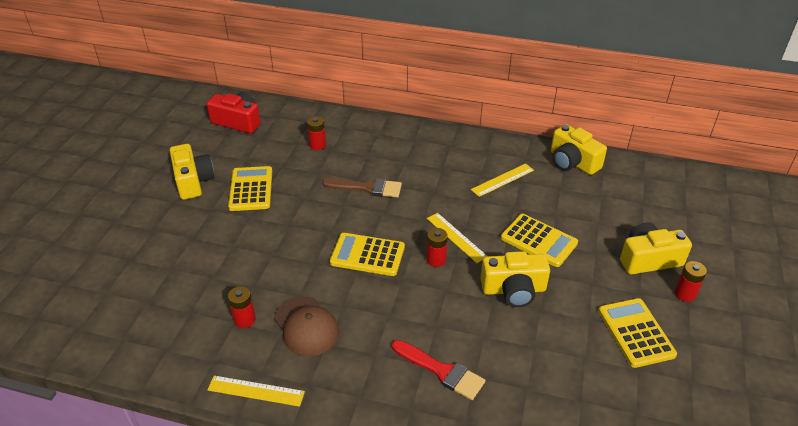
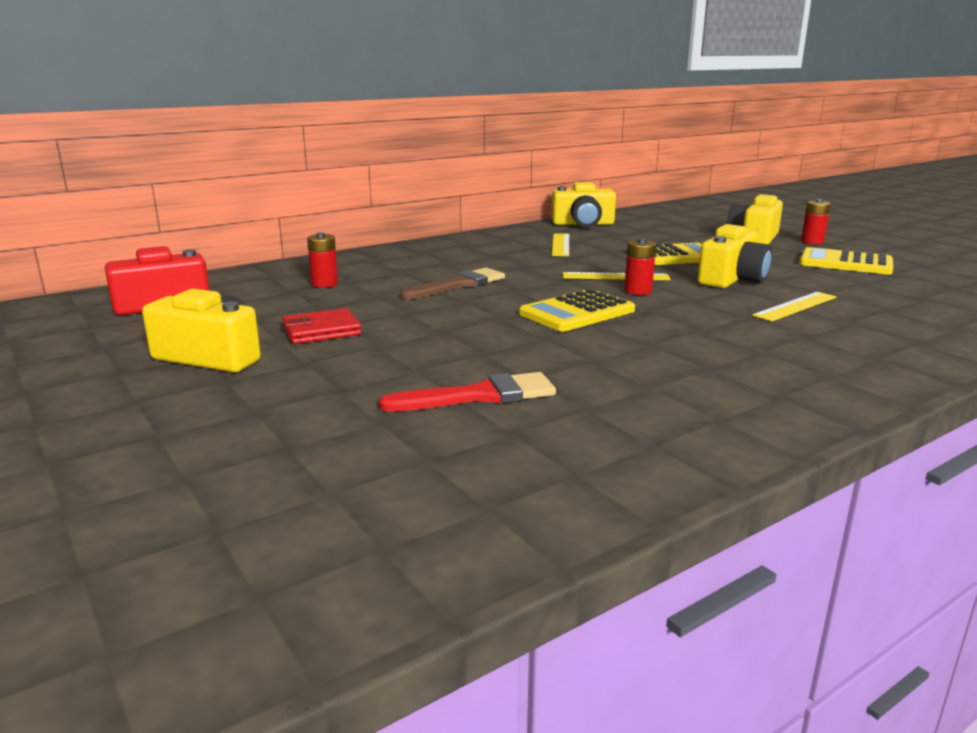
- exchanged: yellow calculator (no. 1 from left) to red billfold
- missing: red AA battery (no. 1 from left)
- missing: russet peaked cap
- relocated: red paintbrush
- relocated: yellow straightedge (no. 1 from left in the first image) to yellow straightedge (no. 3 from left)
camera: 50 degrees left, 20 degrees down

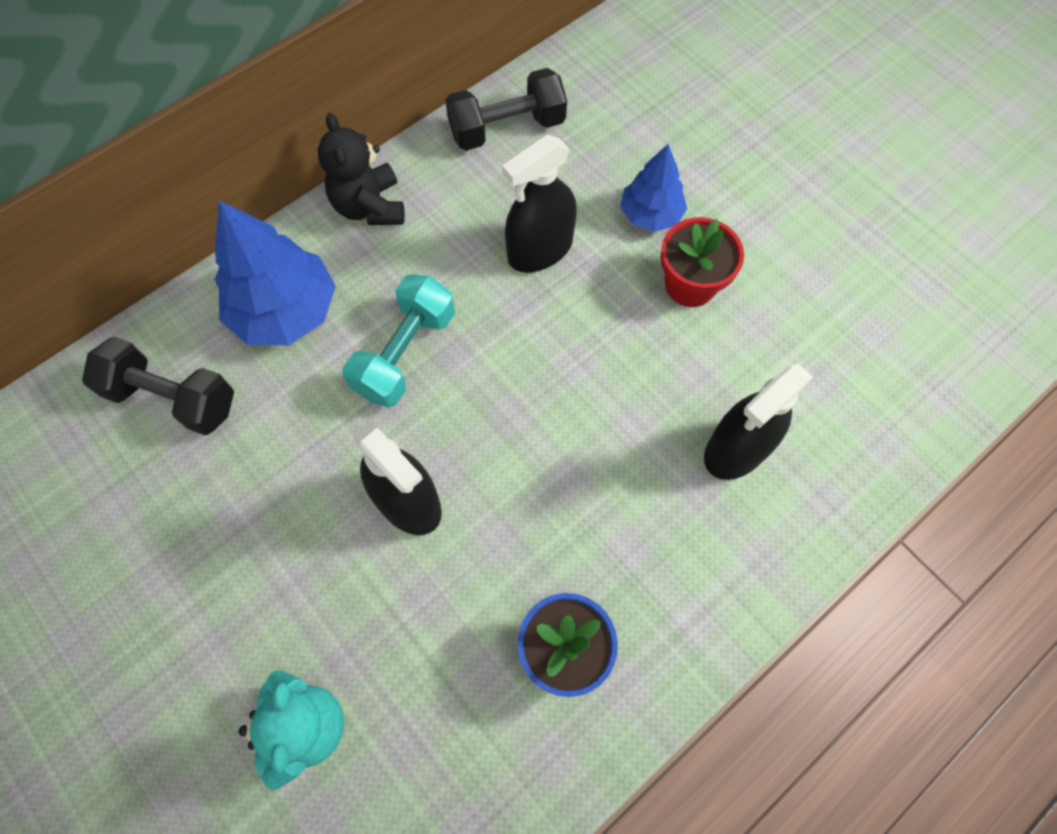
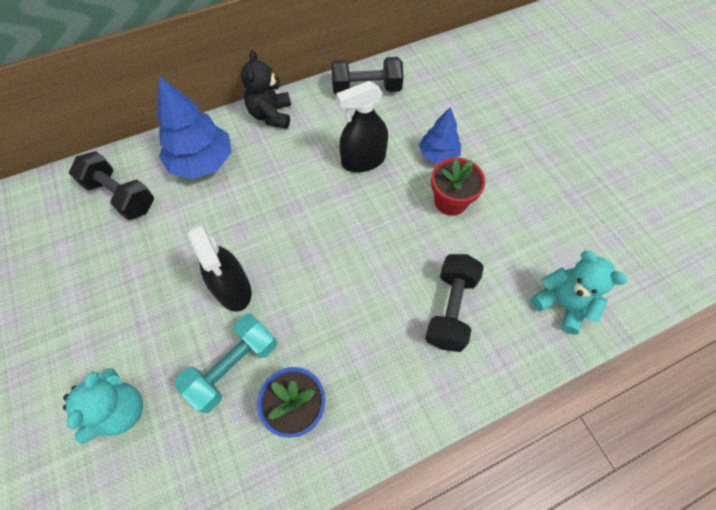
- relocated: aqua hand weight
- exchanged: ebony spray cleaner (no. 3 from left) to ebony hand weight (no. 3 from left)
- appeared: aqua teddy bear (no. 2 from left)
camera: 15 degrees right, 5 degrees down

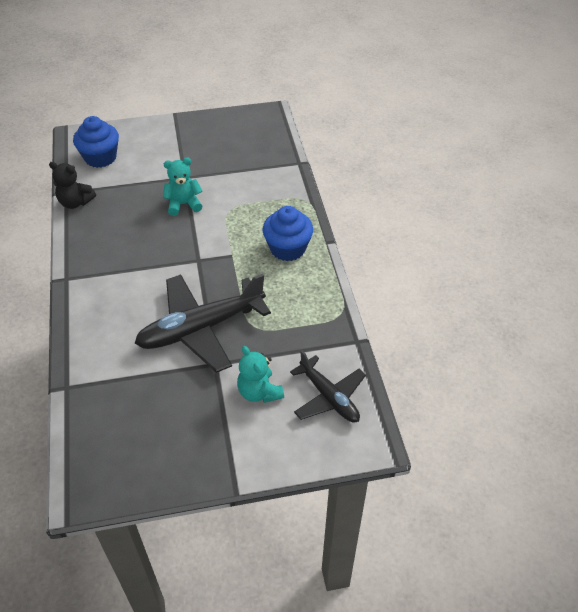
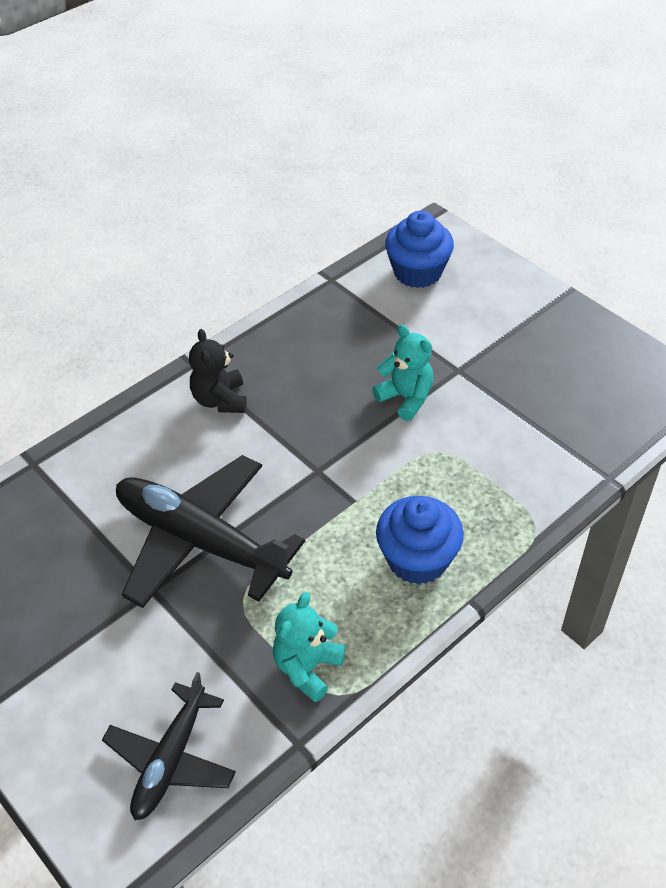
- relocated: ebony teddy bear
- relocated: aqua teddy bear (no. 2 from left in the first image) to aqua teddy bear (no. 1 from left)
camera: 60 degrees right, 0 degrees up

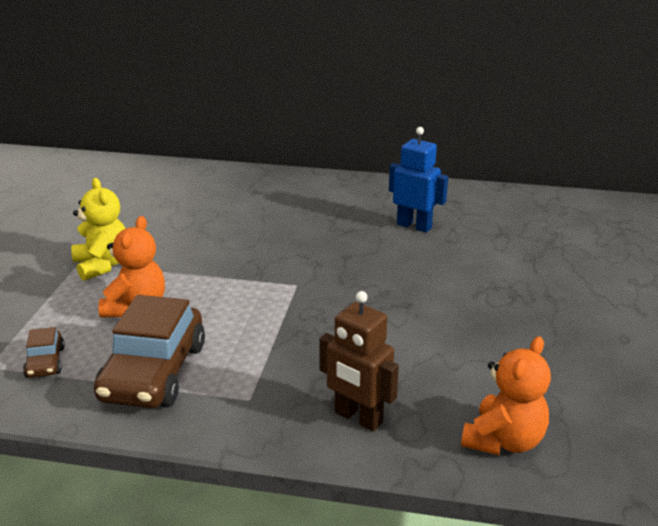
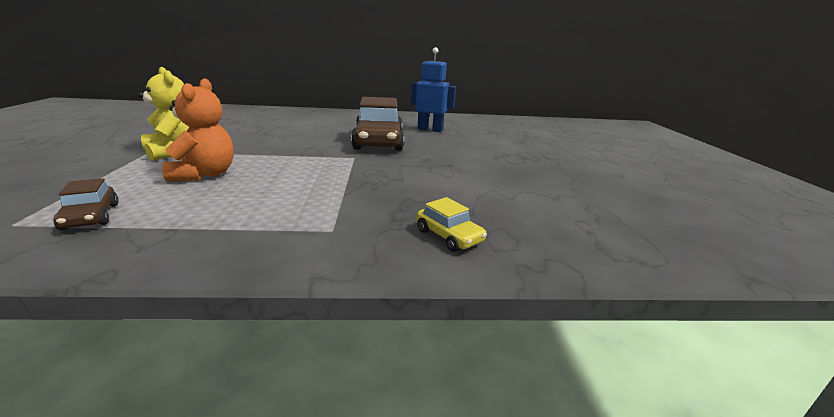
- exchanged: russet toy robot to yellow car
- relocated: russet car (no. 2 from left)
- missing: bright orange teddy bear (no. 2 from left)
camera: 15 degrees left, 5 degrees down

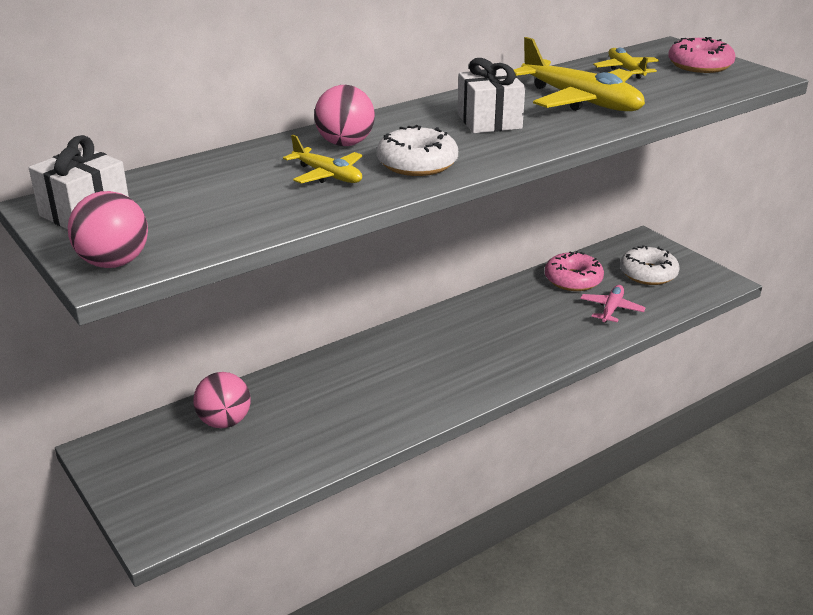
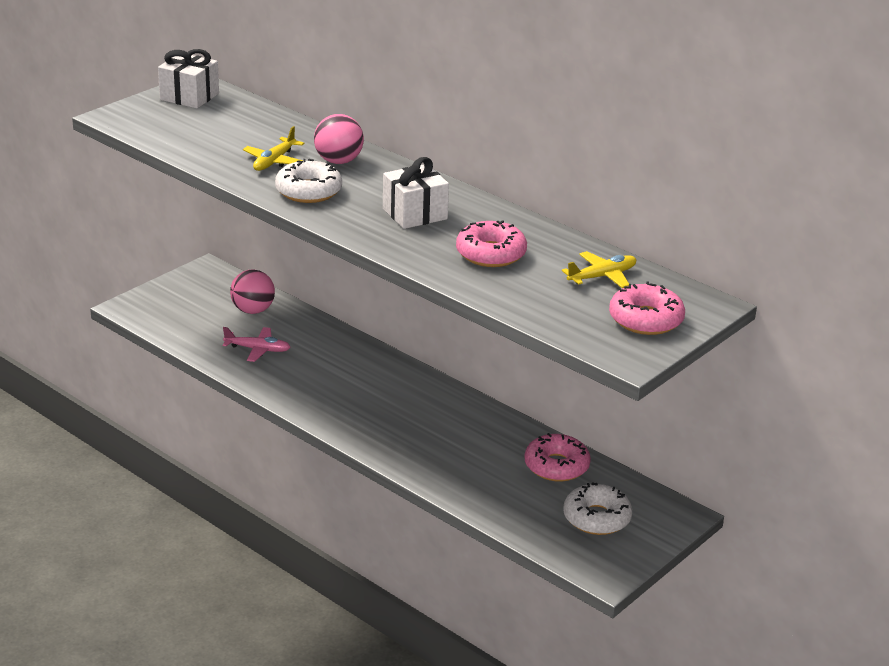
- exchanged: yellow plane (no. 2 from left) to pink doughnut (no. 1 from left)
- missing: pink sphere (no. 1 from left)
- relocated: pink plane
camera: 75 degrees right, 0 degrees up

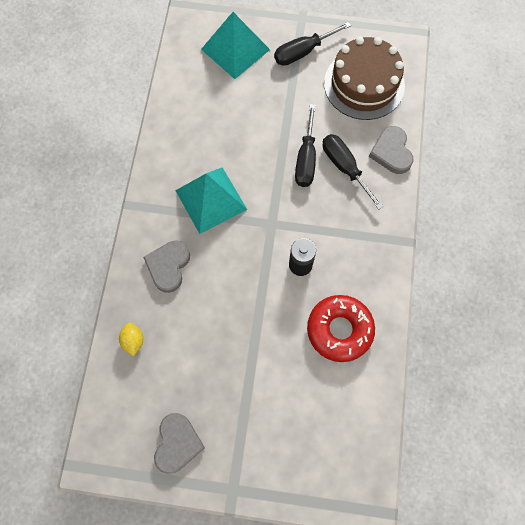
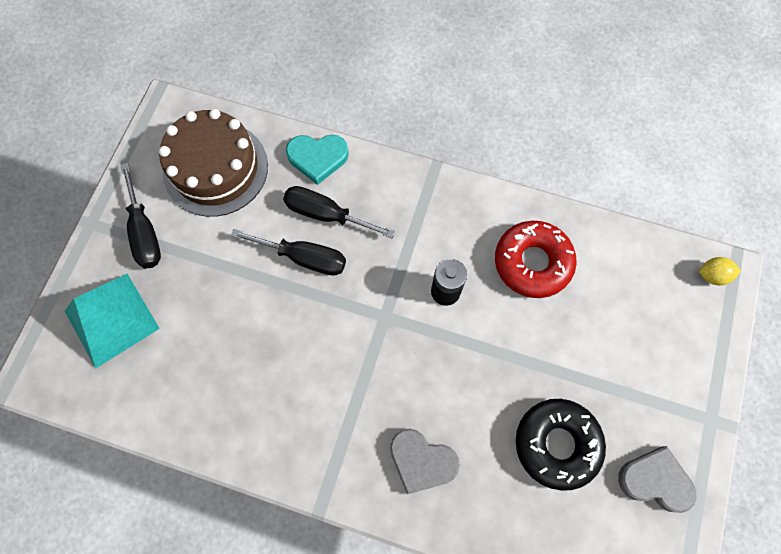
- colour: grey heart shape (no. 3 from left) to aqua heart shape
- spun: ebony screwdriver (no. 3 from left) 45 degrees clockwise
- missing: aqua pyramid shape (no. 1 from left)
- relocated: yellow citrus fruit
- appeared: ebony doughnut
camera: 80 degrees left, 0 degrees up

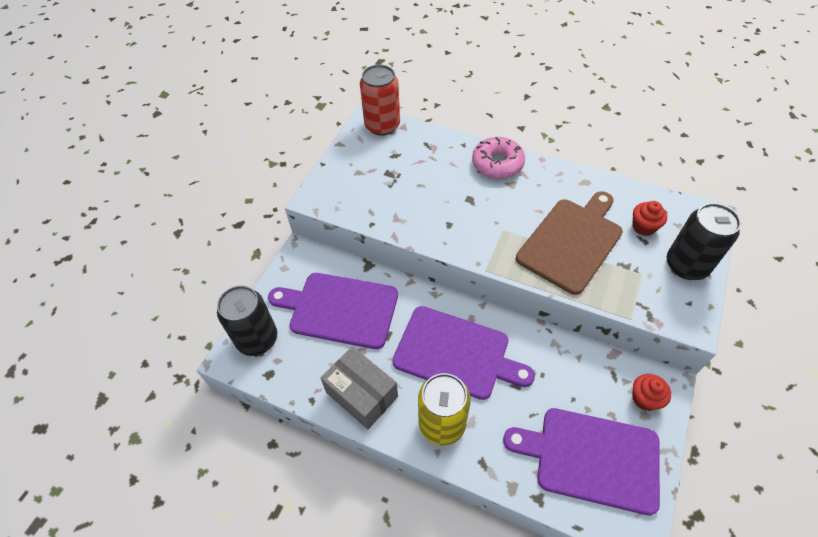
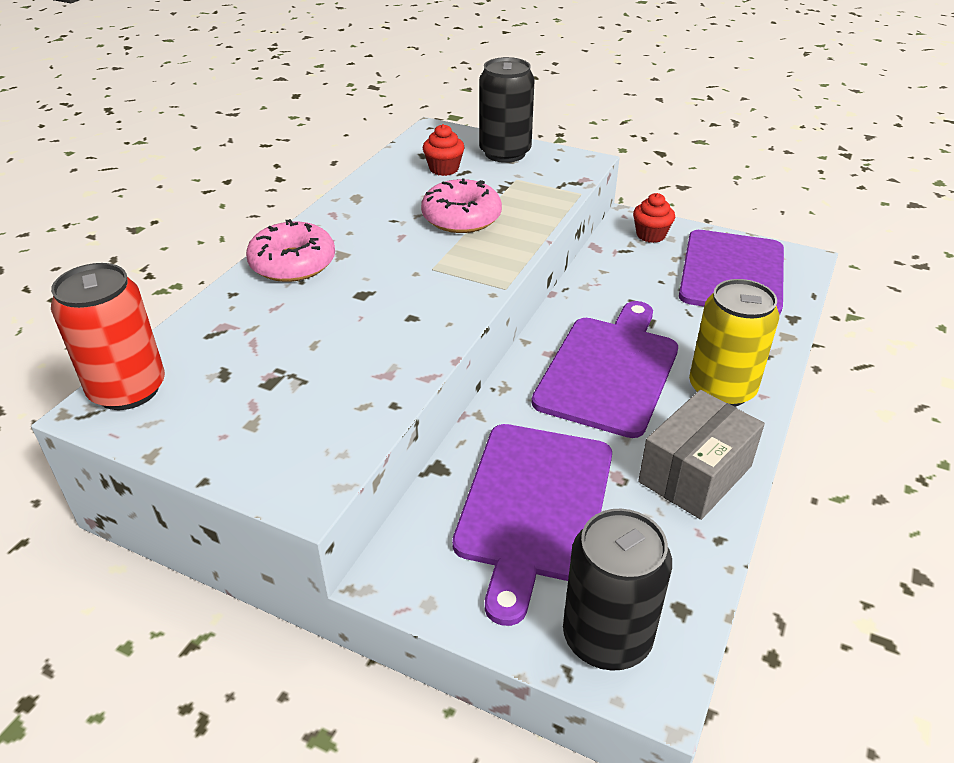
- exchanged: russet bread board to pink doughnut (no. 2 from left)
camera: 90 degrees left, 15 degrees down

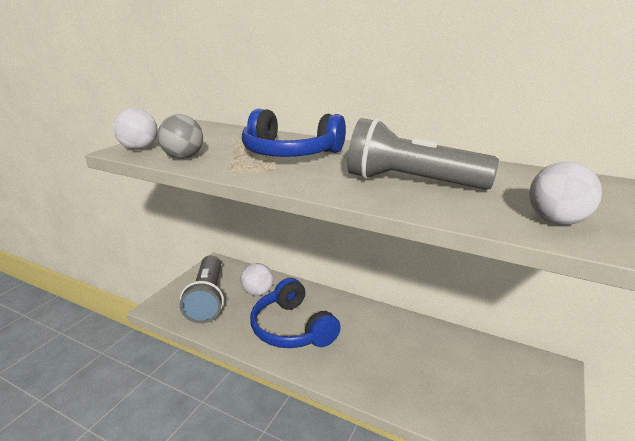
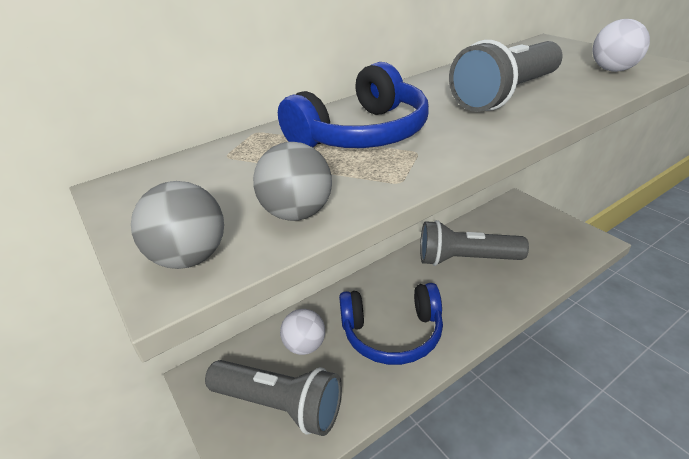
- colour: snow-white sphere (no. 1 from left) to grey sphere (no. 1 from left)
- appeared: grey pocket torch (no. 2 from left)
camera: 60 degrees left, 10 degrees up

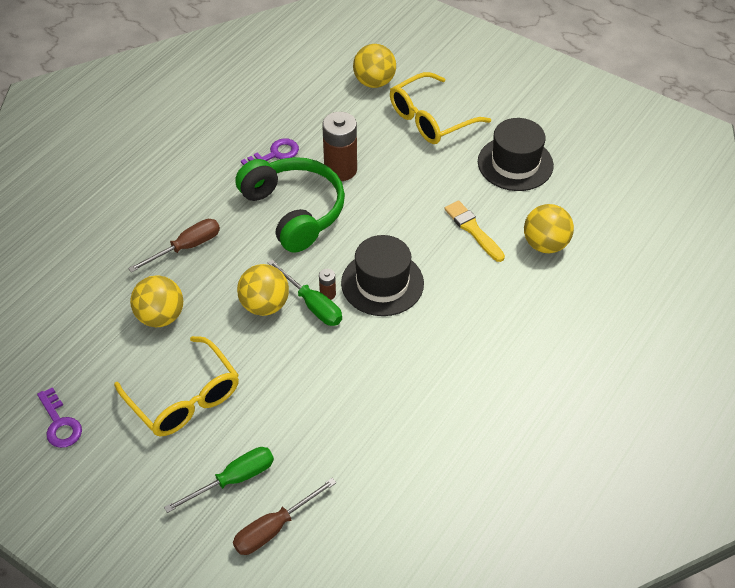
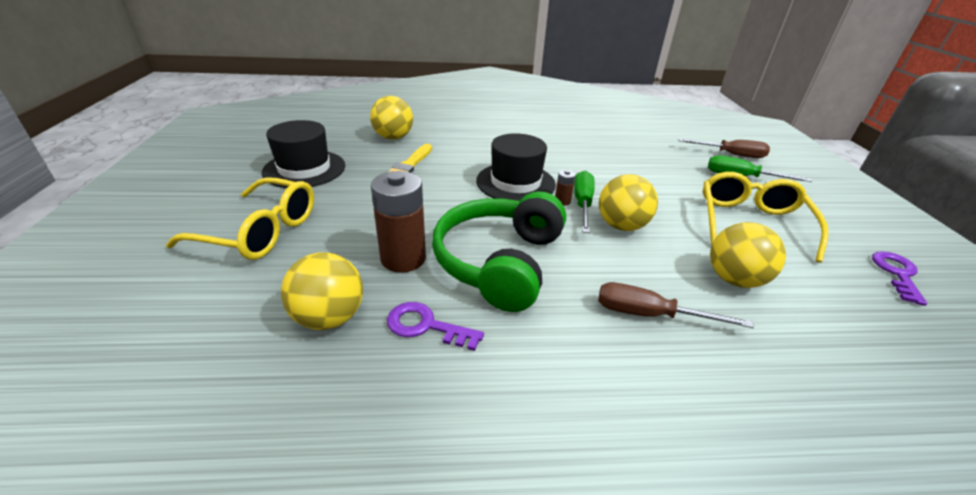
- relocated: yellow sphere (no. 3 from left in the first image) to yellow sphere (no. 1 from left)
camera: 130 degrees left, 15 degrees down

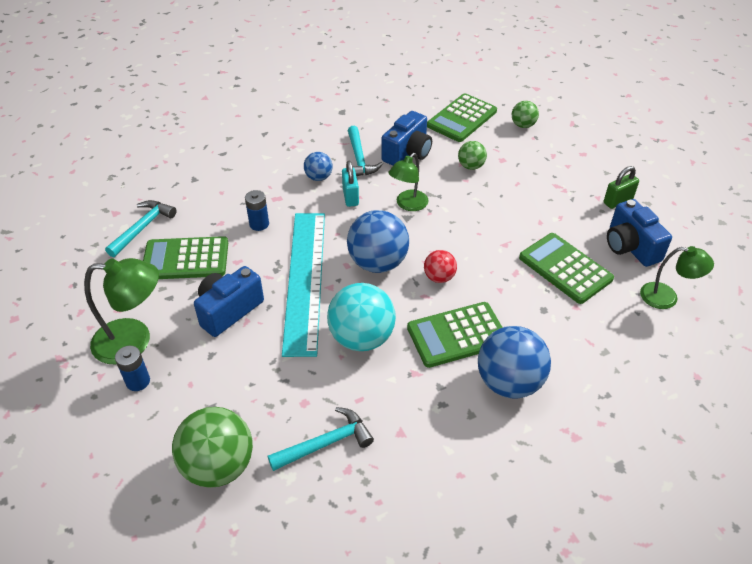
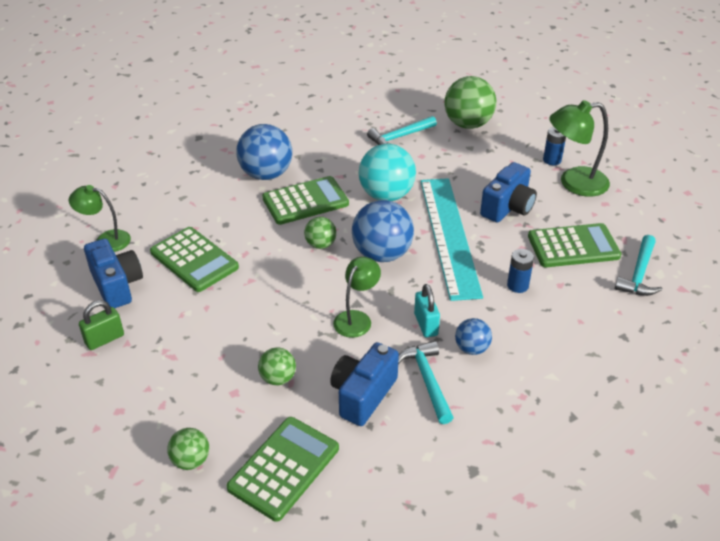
- colour: red sphere to leaf-green sphere (no. 3 from left)
camera: 175 degrees right, 5 degrees down

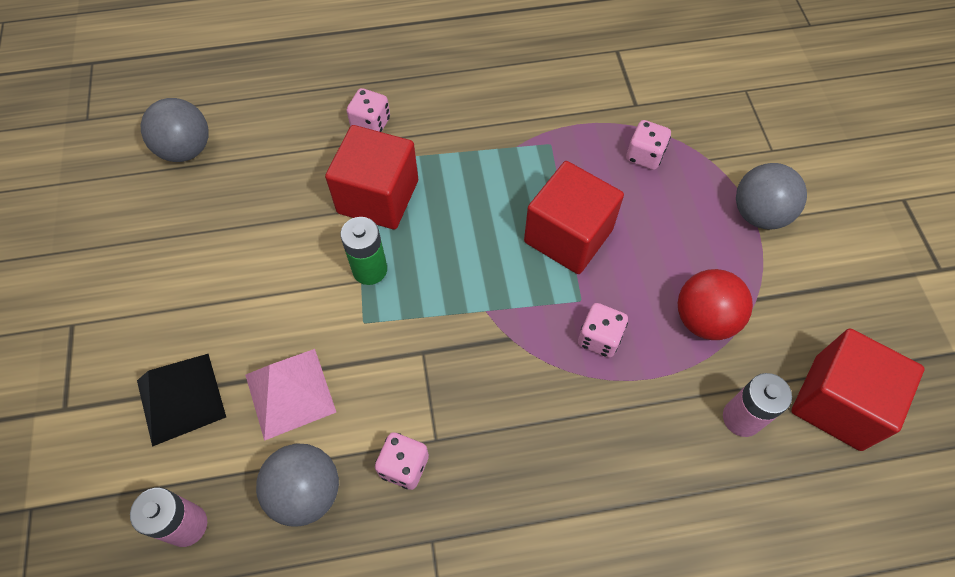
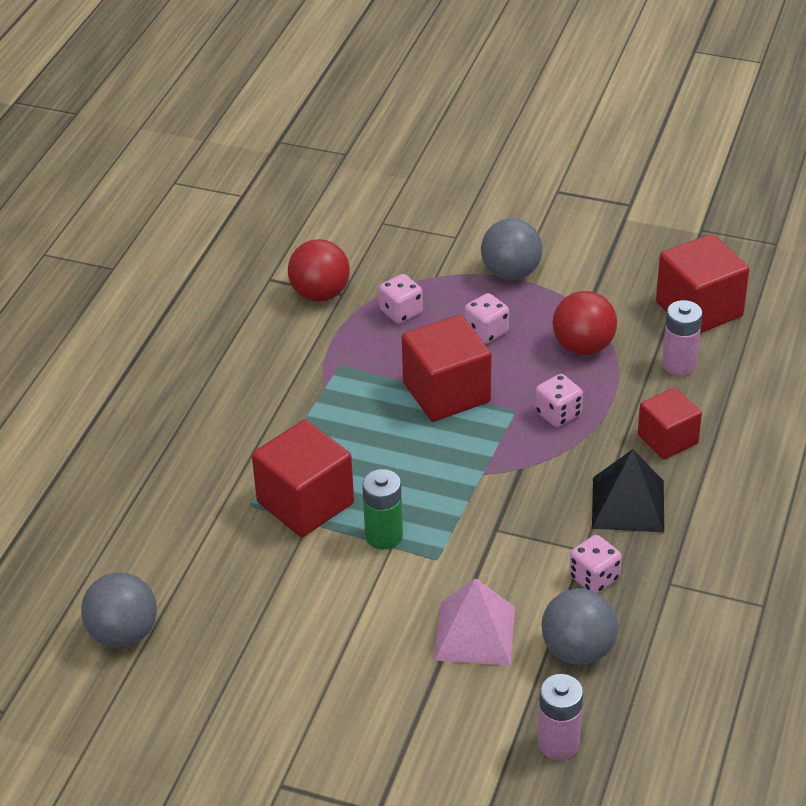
- relocated: pink die (no. 1 from left in the first image) to pink die (no. 2 from left)
- relocated: ebony pyramid shape
- appeared: red sphere (no. 1 from left)
- appeared: red block (no. 3 from left)
camera: 60 degrees left, 20 degrees down

